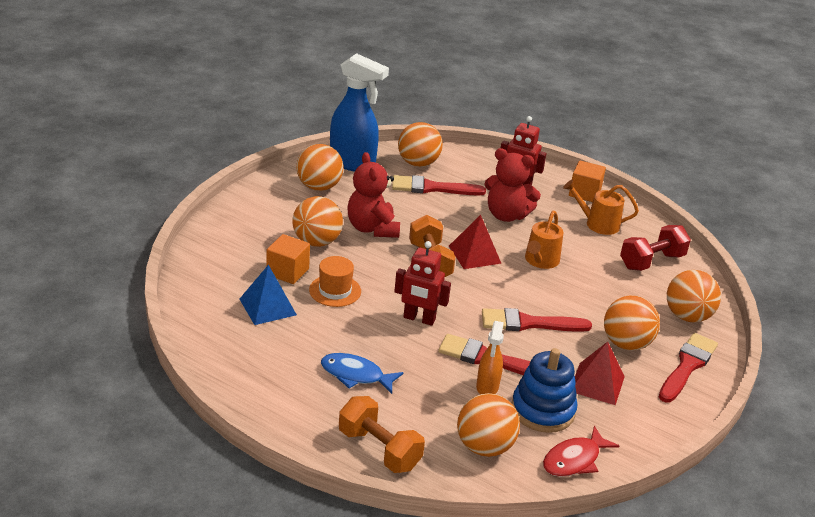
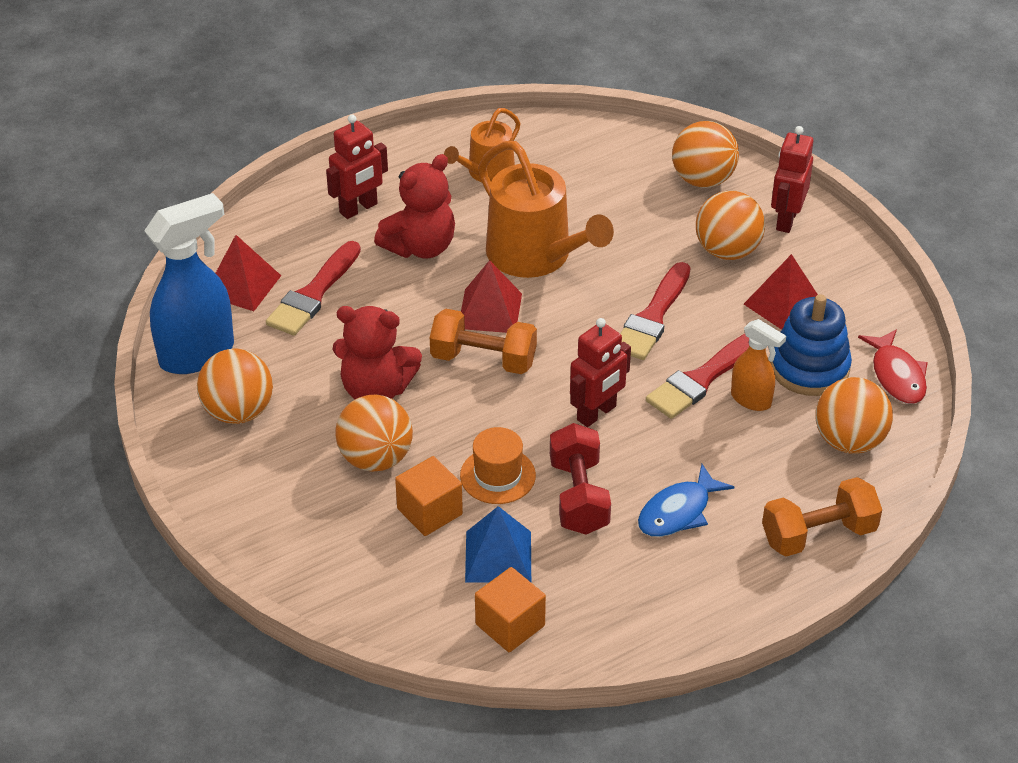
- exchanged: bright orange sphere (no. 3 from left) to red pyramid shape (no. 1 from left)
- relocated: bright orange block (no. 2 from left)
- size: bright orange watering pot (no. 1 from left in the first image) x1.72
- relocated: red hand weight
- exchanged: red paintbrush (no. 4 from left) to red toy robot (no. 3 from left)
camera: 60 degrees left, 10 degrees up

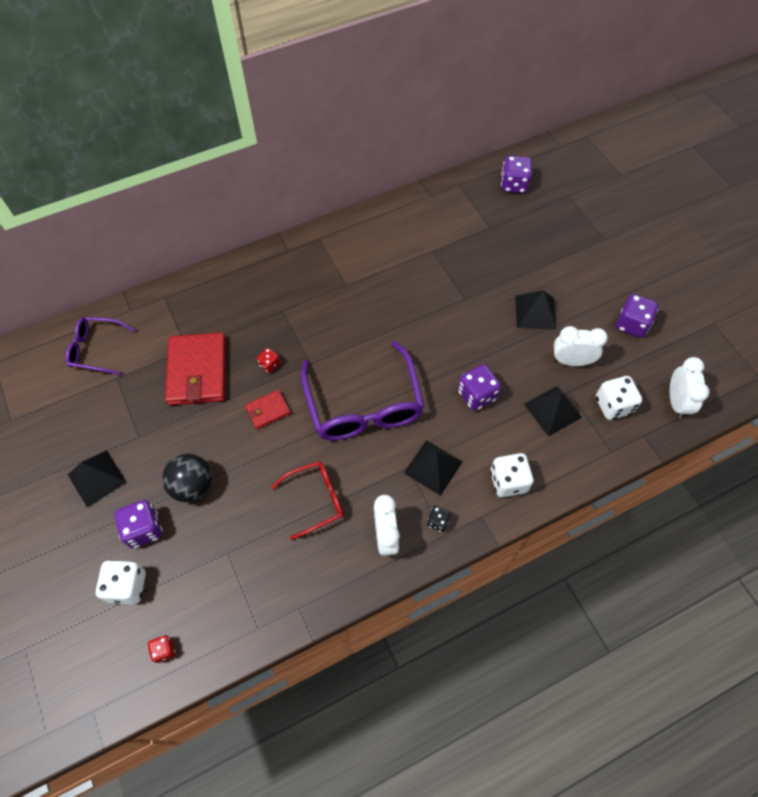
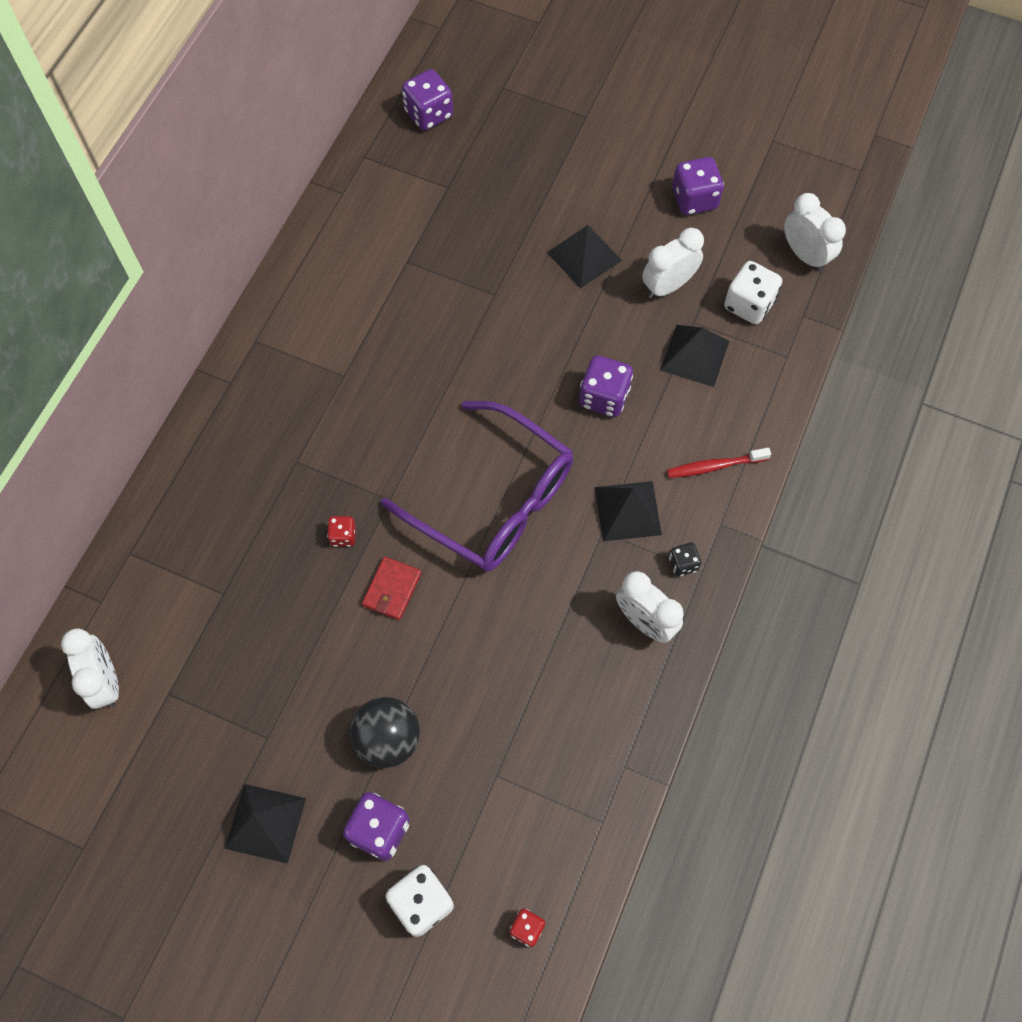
- exchanged: purple glasses (no. 1 from left) to snow-white clock (no. 1 from left)
- missing: red billfold (no. 1 from left)
- exchanged: snow-white die (no. 2 from left) to red toothbrush
- missing: red glasses
camera: 40 degrees left, 5 degrees up

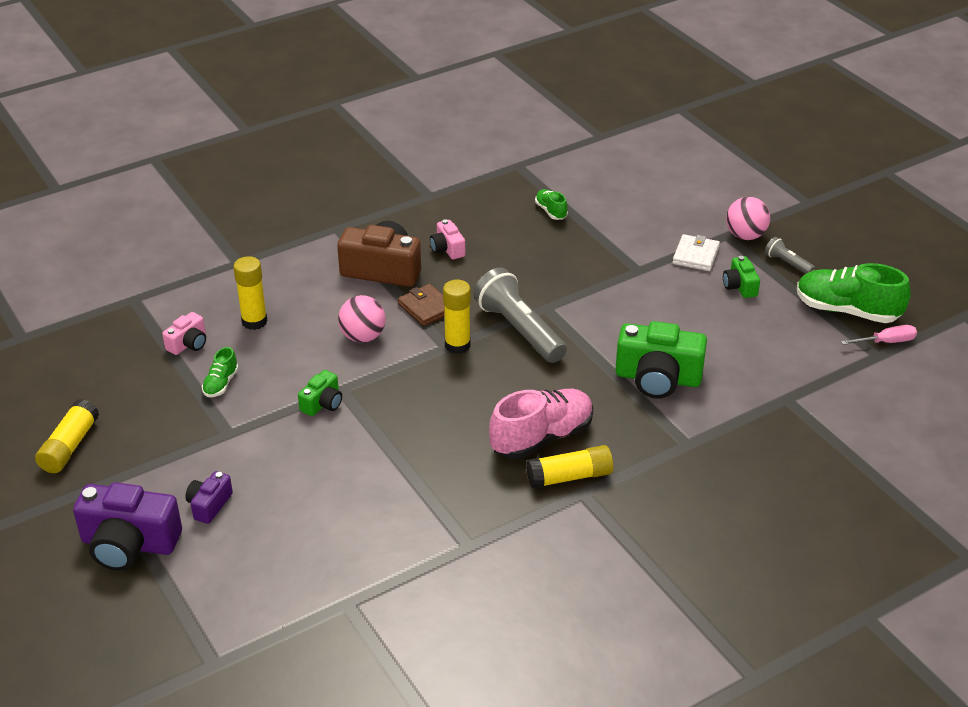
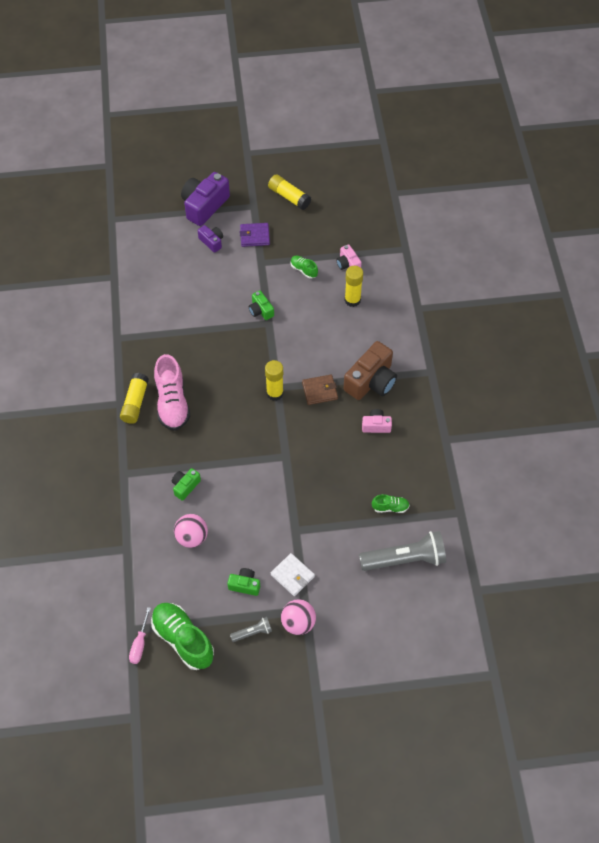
- spun: leaf-green shoe (no. 3 from left in the first image) 90 degrees counterclockwise
- relocated: grey pocket torch (no. 1 from left in the first image) to grey pocket torch (no. 2 from left)
- relocated: pink sphere (no. 1 from left)
- size: leaf-green compact camera (no. 2 from left in the first image) x0.51
- appeared: purple billfold
camera: 115 degrees right, 20 degrees up

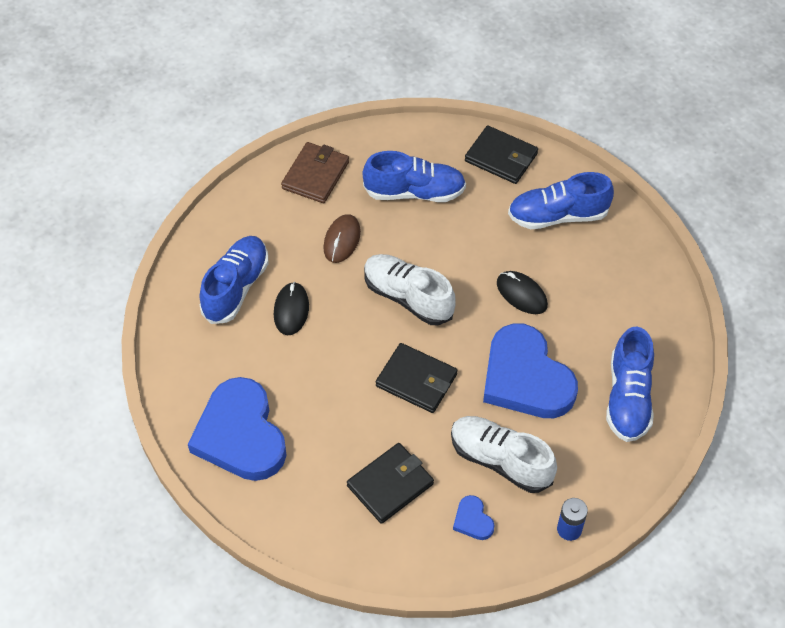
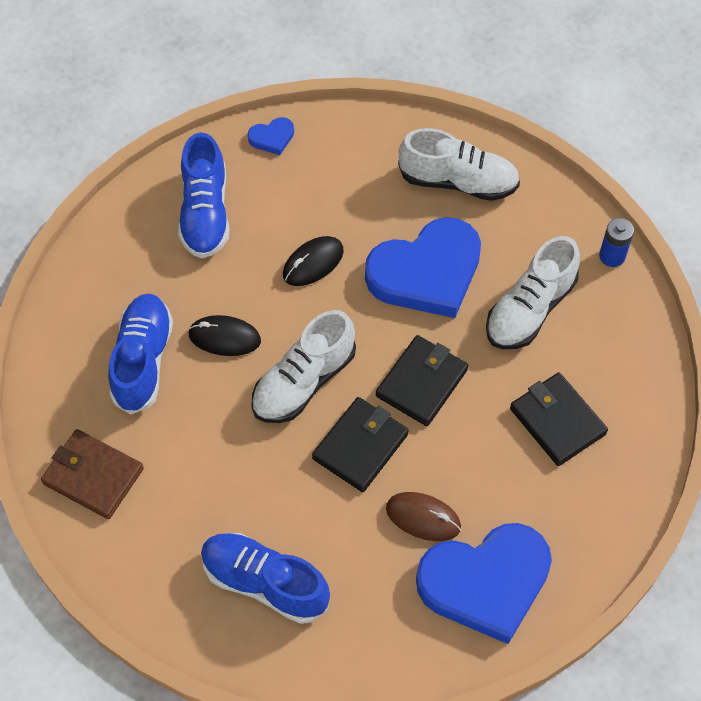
- relocated: ebony billfold (no. 3 from left in the first image) to ebony billfold (no. 1 from left)
- relocated: russet PC mouse
- relocated: ebony PC mouse (no. 1 from left)
- colour: cobalt shoe (no. 4 from left) to snow-white shoe (no. 2 from left)
- relocated: cobalt heart shape (no. 2 from left in the first image) to cobalt heart shape (no. 1 from left)
camera: 85 degrees left, 5 degrees up

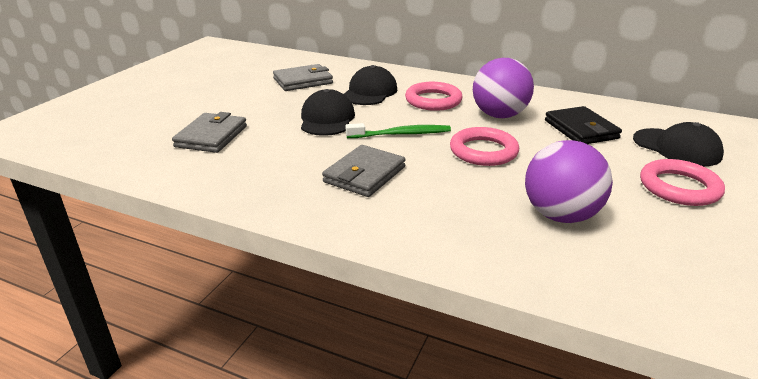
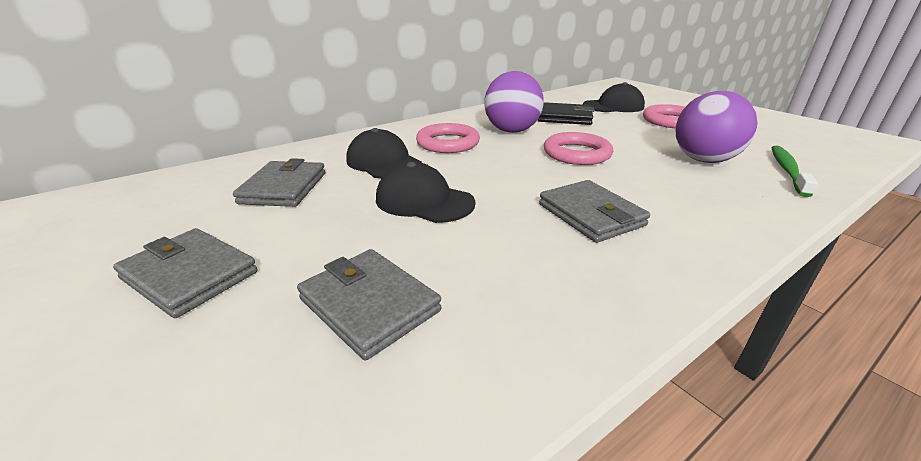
- relocated: leaf-green toothbrush
- appeared: grey billfold (no. 1 from left)
camera: 60 degrees left, 0 degrees up

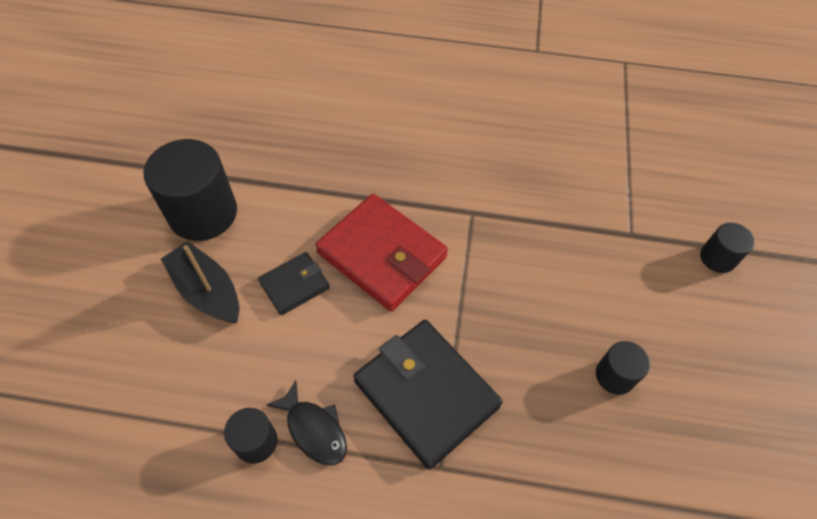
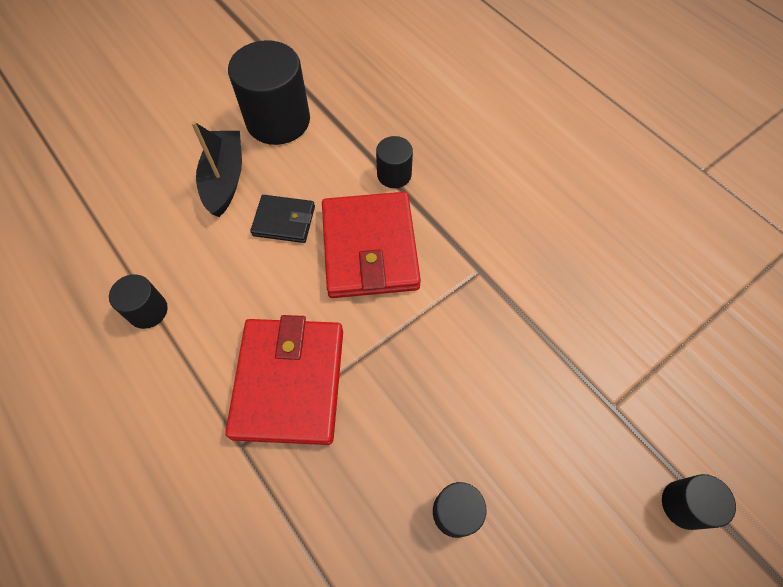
- colour: ebony billfold (no. 2 from left) to red billfold (no. 1 from left)
- missing: ebony fish
- appeared: ebony cylinder (no. 3 from left)
camera: 45 degrees right, 5 degrees up

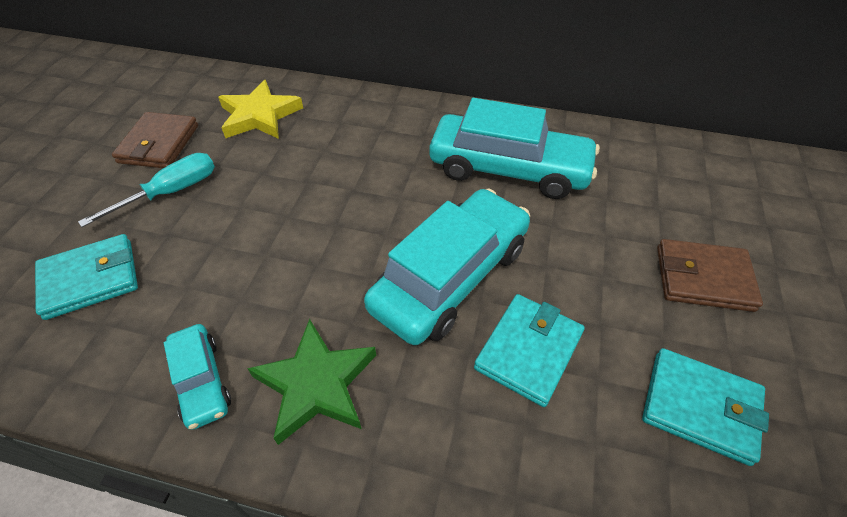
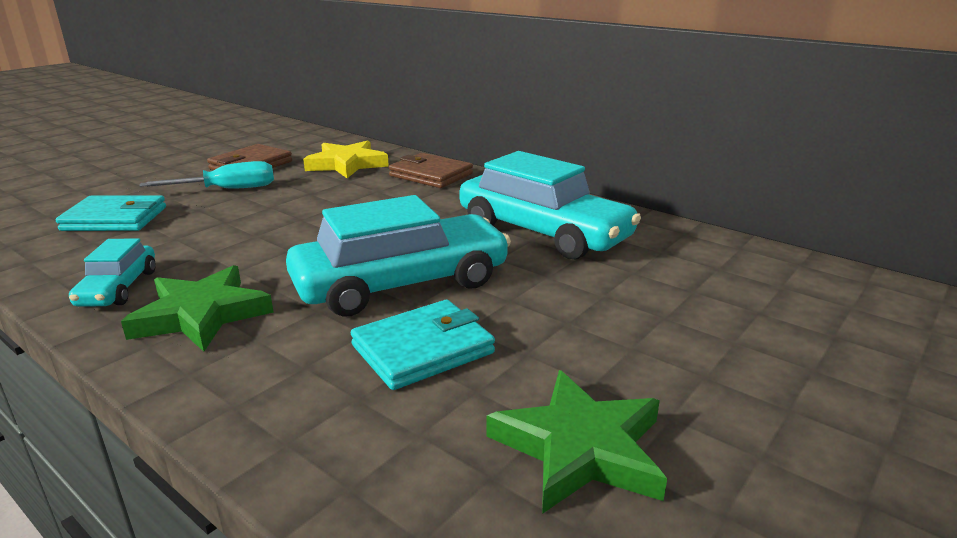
- relocated: russet billfold (no. 2 from left)
- exchanged: aqua billfold (no. 3 from left) to leaf-green star (no. 2 from left)
camera: 25 degrees right, 25 degrees down

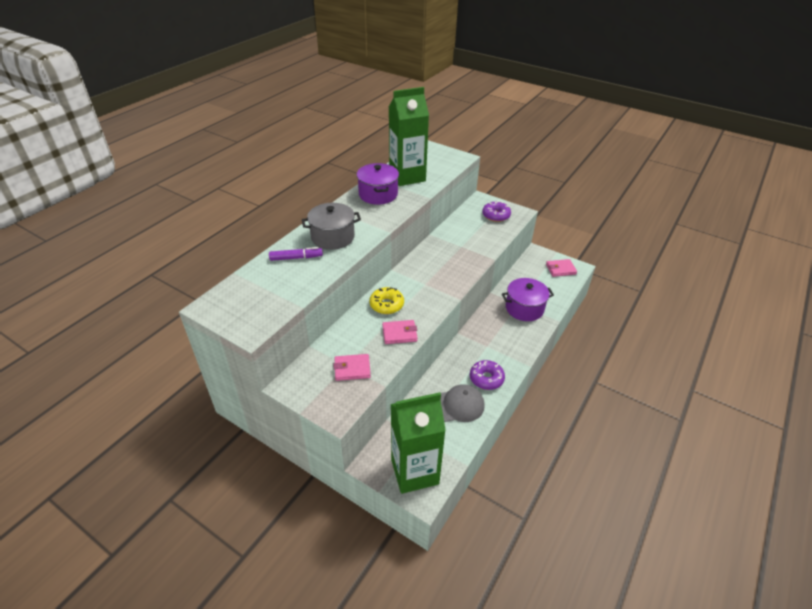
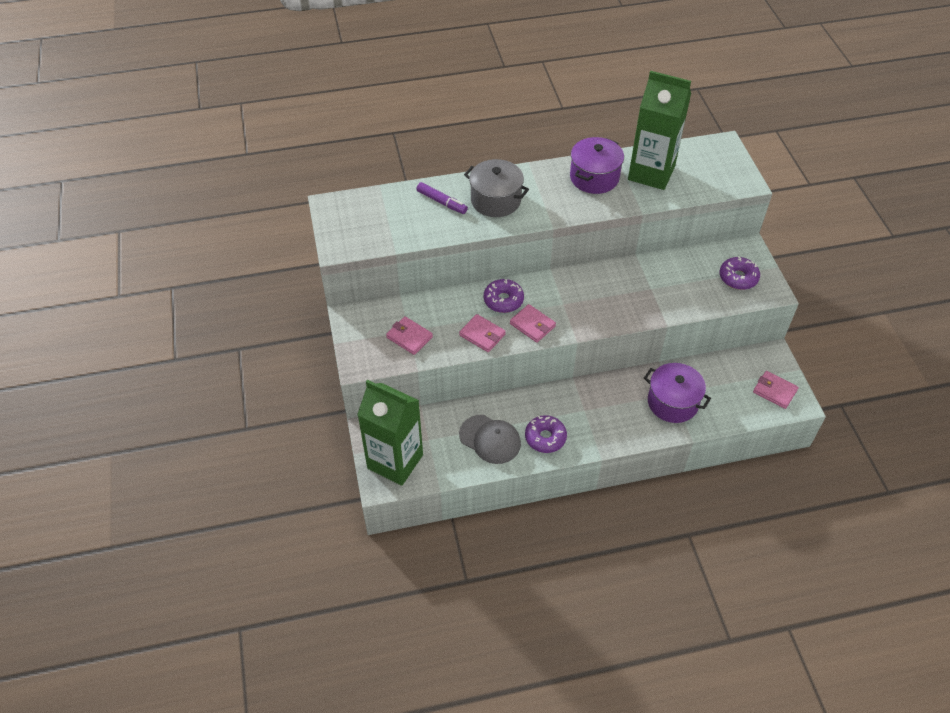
- colour: yellow doughnut to purple doughnut (no. 1 from left)
- appeared: pink billfold (no. 3 from left)
camera: 45 degrees right, 10 degrees up

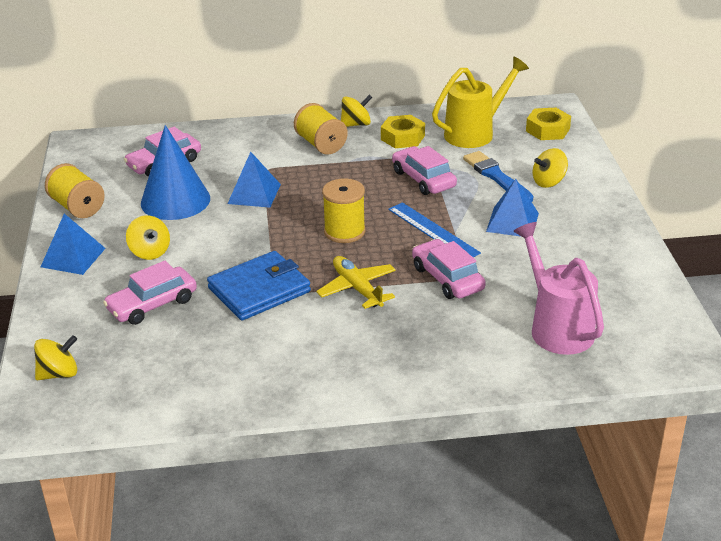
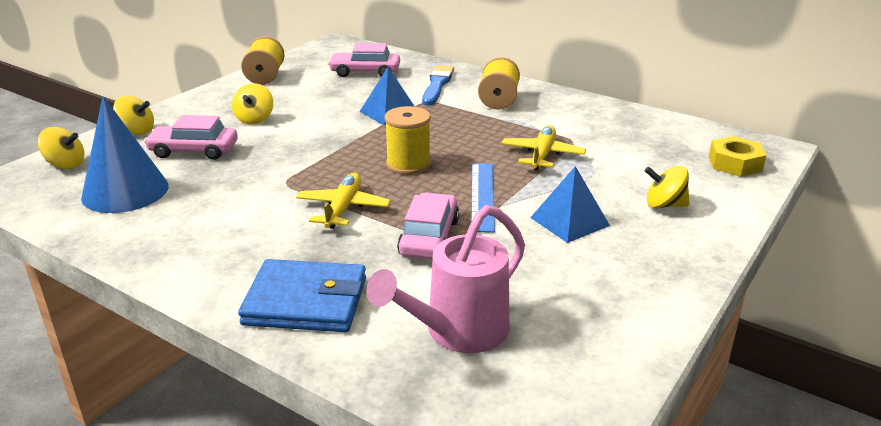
- missing: yellow watering pot
- relocated: yellow spinning top (no. 3 from left in the first image) to yellow spinning top (no. 2 from left)
- missing: yellow hexagon nut (no. 1 from left)
- relocated: cobalt cone
- exchanged: pink car (no. 3 from left) to yellow plane (no. 2 from left)
- relocated: cobalt paintbrush
- missing: cobalt pyramid shape (no. 1 from left)
- spun: pink watering pot 150 degrees counterclockwise
- relocated: cobalt billfold
camera: 40 degrees right, 5 degrees down

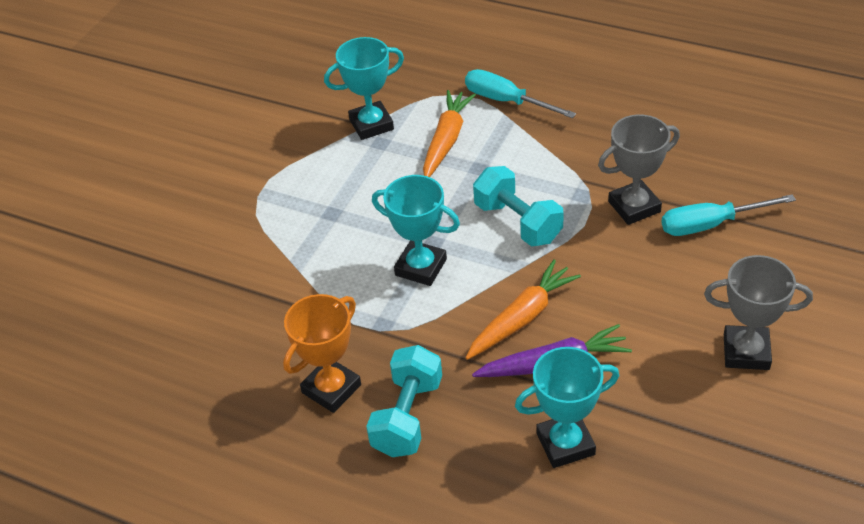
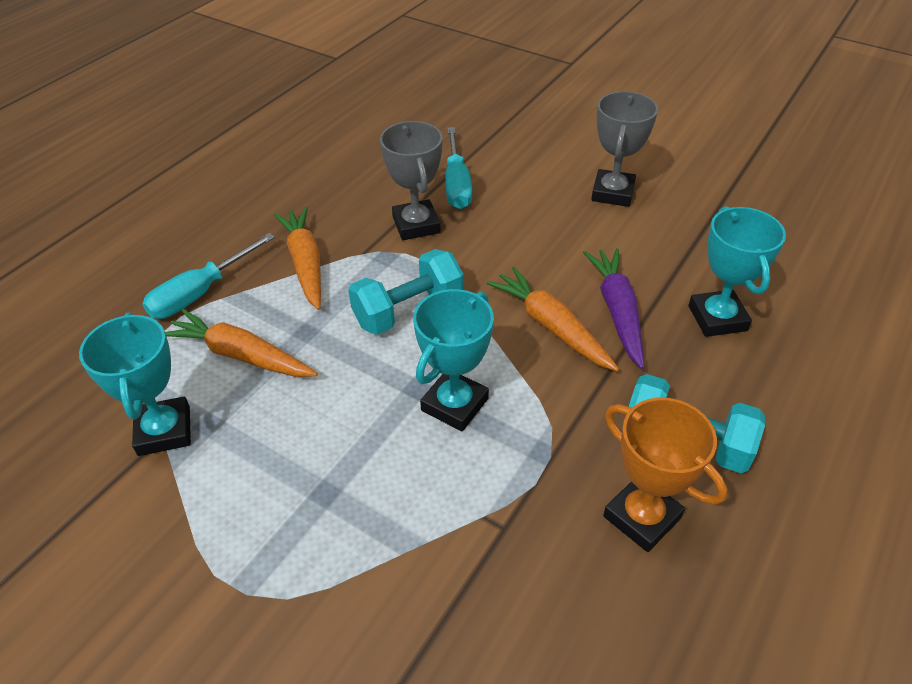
- appeared: bright orange root vegetable (no. 2 from left)
camera: 85 degrees left, 0 degrees up

